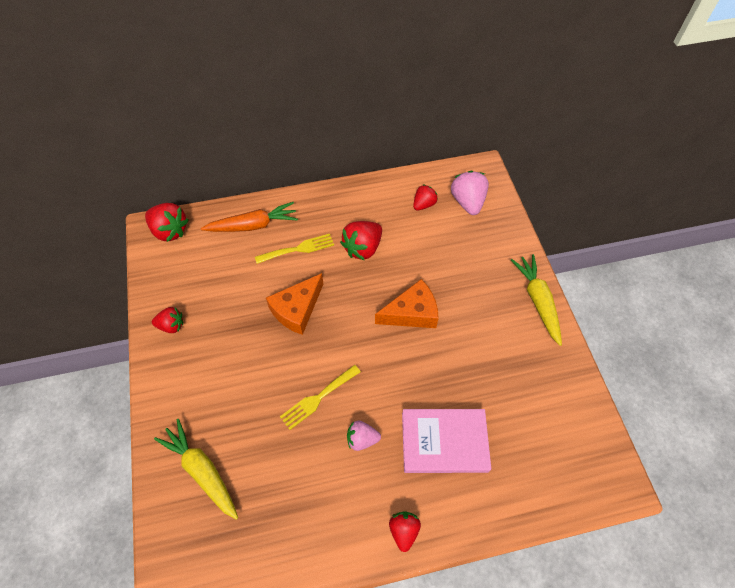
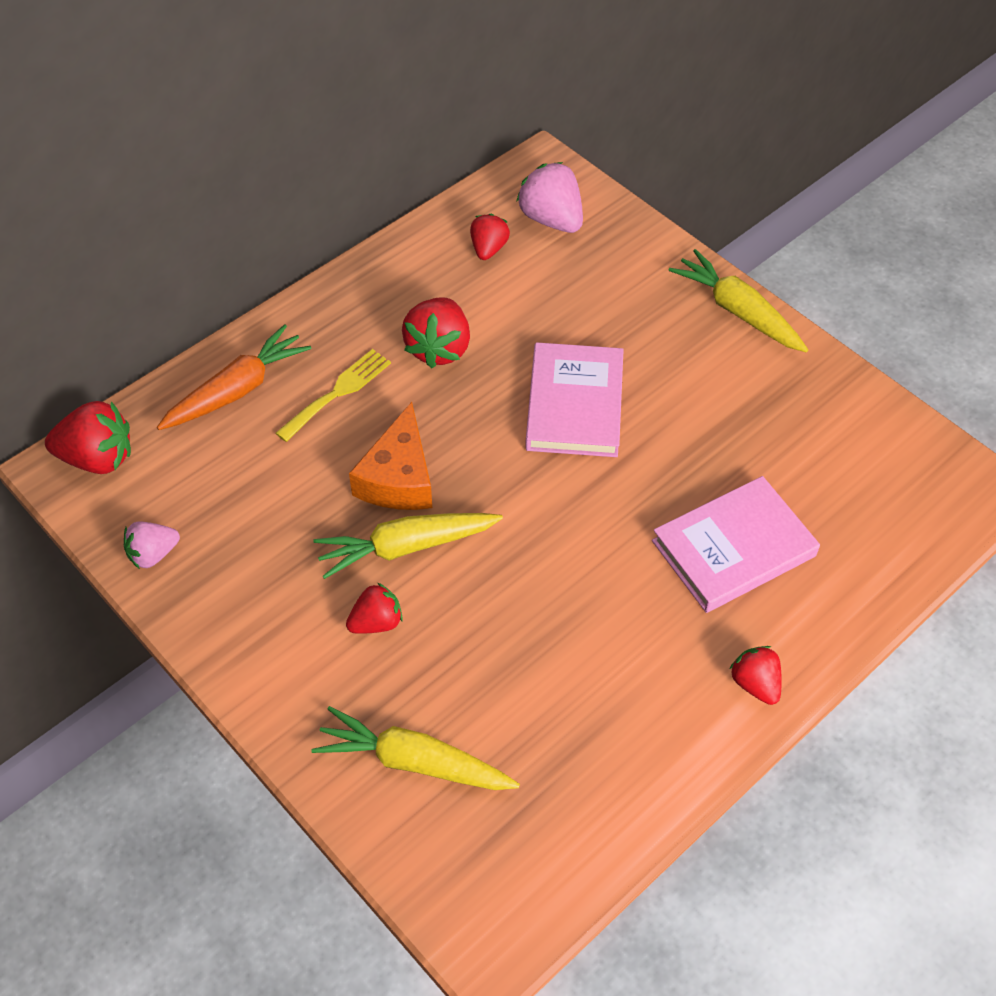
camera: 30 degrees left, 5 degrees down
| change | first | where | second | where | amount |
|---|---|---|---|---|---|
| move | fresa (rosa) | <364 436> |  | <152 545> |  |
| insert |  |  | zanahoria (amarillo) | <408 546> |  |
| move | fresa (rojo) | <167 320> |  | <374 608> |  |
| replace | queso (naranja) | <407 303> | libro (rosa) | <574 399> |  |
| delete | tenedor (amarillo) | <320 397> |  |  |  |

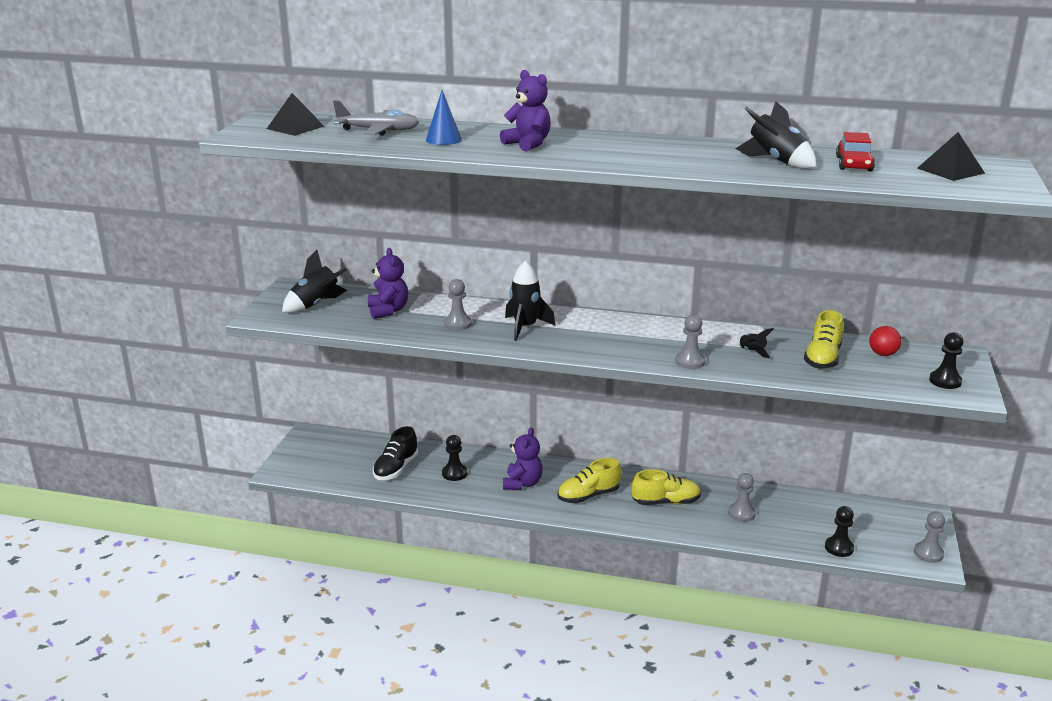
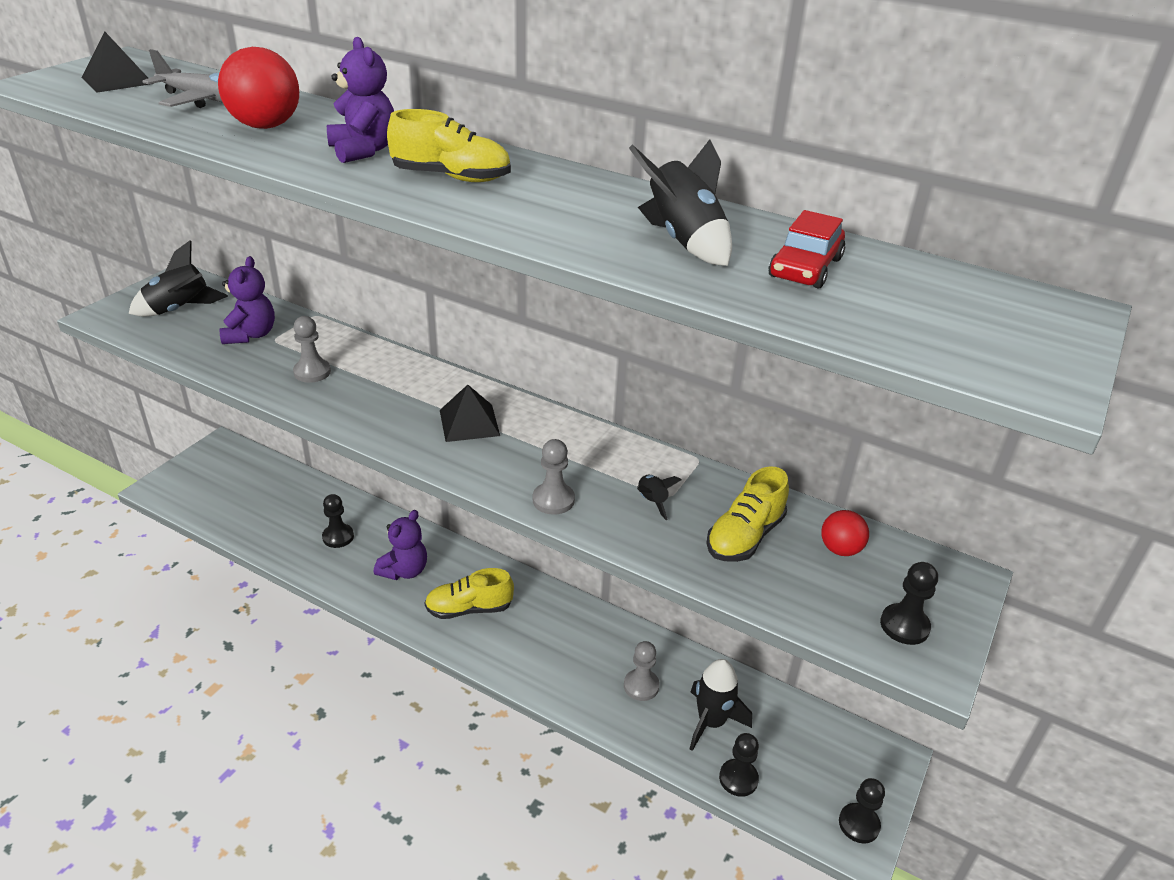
camera: 15 degrees right, 10 degrees up
| change | first | where | second | where | amount |
|---|---|---|---|---|---|
| replace | cono (azul) | <444 117> | pelota (rojo) | <258 88> |  |
| move | zapato (amarillo) | <666 487> |  | <449 145> |  |
| move | pirámide (negro) | <951 156> |  | <470 413> |  |
| move | cohete (negro) | <530 300> |  | <721 705> |  |
| recolor | peón (gris) | <929 537> | peón (negro) | <862 810> |  |
| delete | zapato (negro) | <395 453> |  |  |  |

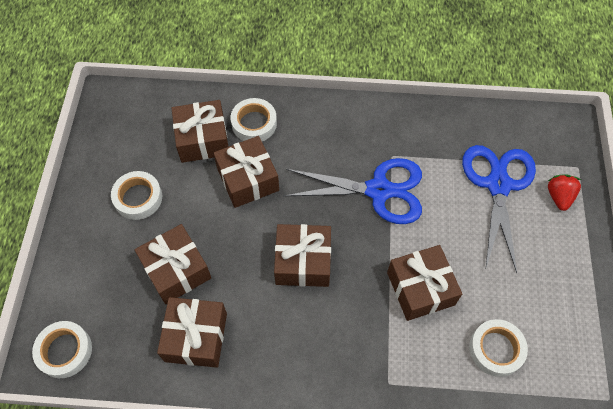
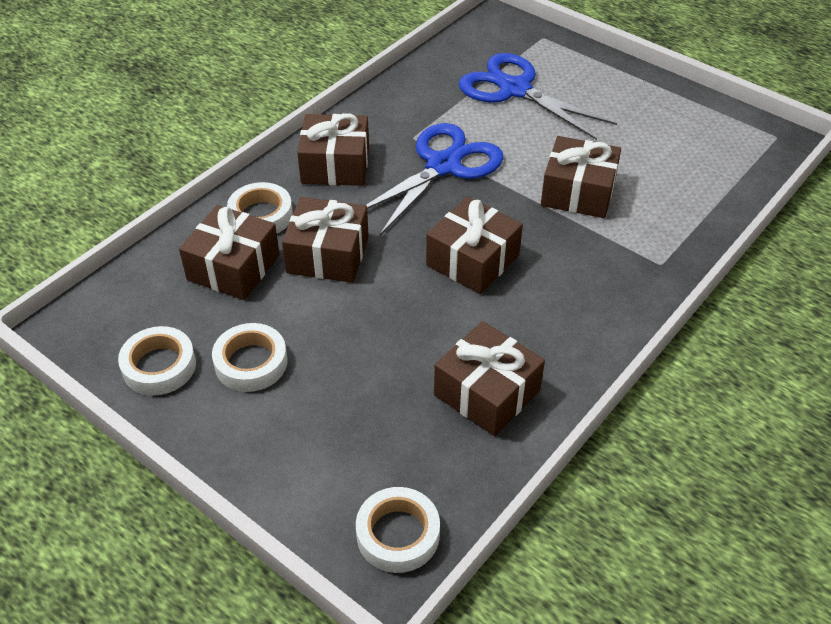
camera: 55 degrees left, 15 degrees down
| change | first | where | second | where | amount |
|---|---|---|---|---|---|
| move | cinta adhesiva (blanco) | <498 348> |  | <157 361> |  |
| move | regalo (marrón) | <173 264> |  | <333 149> |  |
| delete | fresa (rojo) | <564 192> |  |  |  |

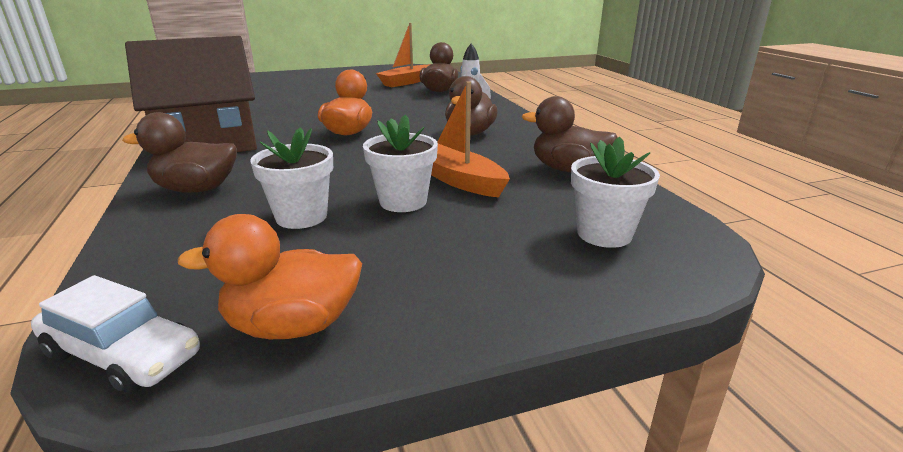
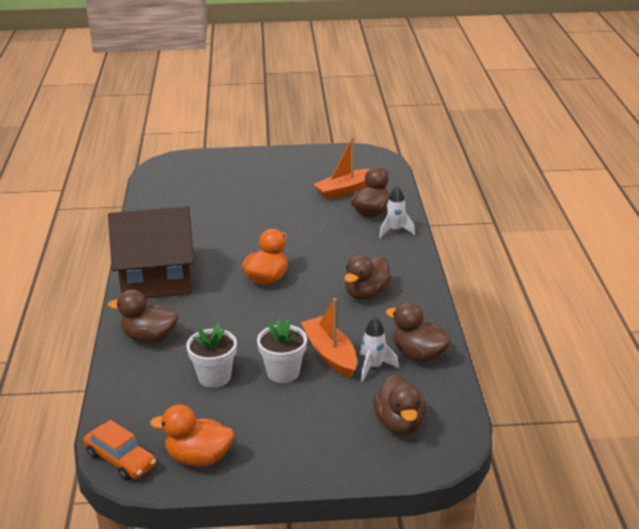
camera: 15 degrees right, 5 degrees up
| change | first | where | second | where | amount |
|---|---|---|---|---|---|
| recolor | coche (blanco) | <115 335> | coche (naranja) | <119 450> |  |
| insert |  |  | cohete (blanco) | <379 349> |  |
| replace | maceta (blanco) | <615 192> | pato (marrón) | <399 404> |  |

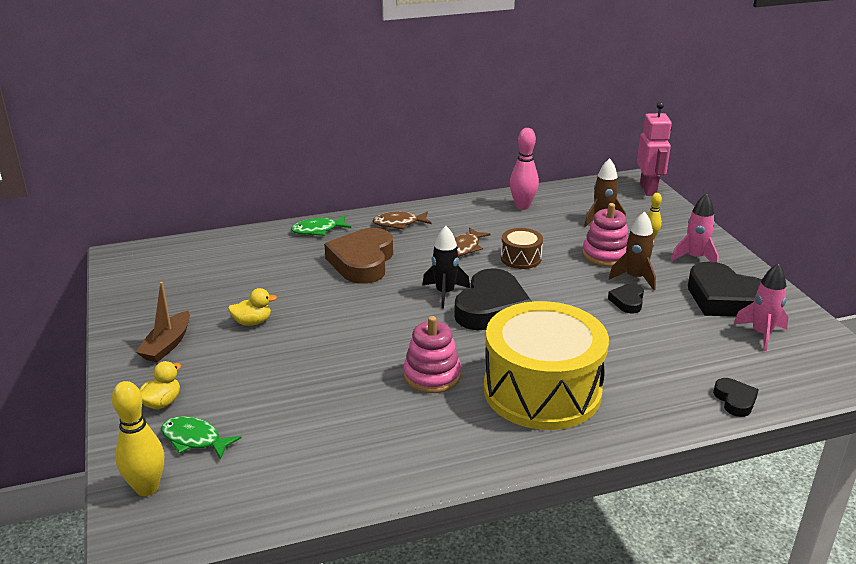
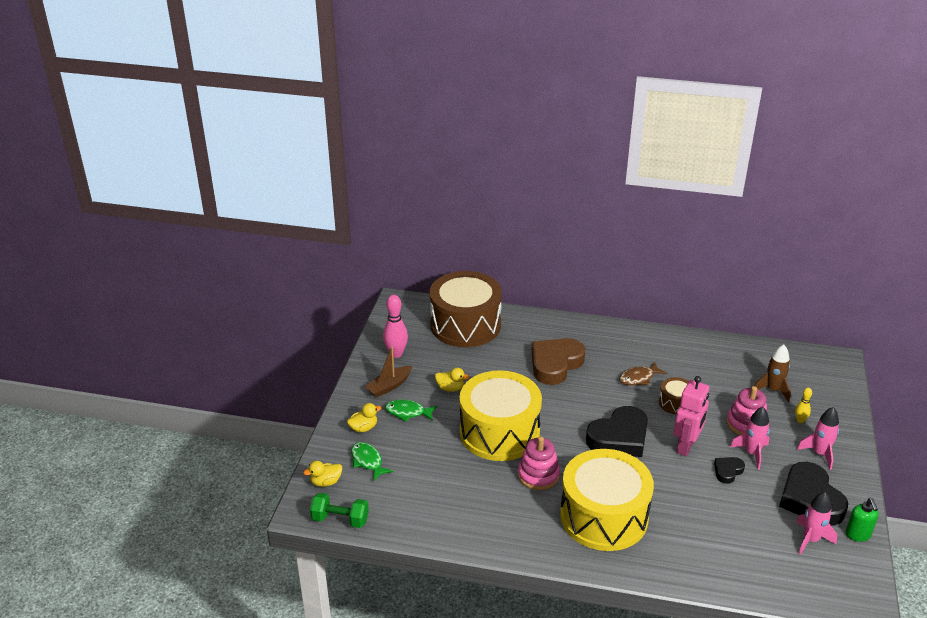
camera: 30 degrees right, 5 degrees up
| change | first | where | second | where | amount |
|---|---|---|---|---|---|
| replace | bolo (amarillo) | <138 438> | pato (amarillo) | <322 474> |  |
| insert |  |  | mancuerna (verde) | <339 510> |  |
| move | bolo (rosa) | <524 169> |  | <395 326> |  |
| move | pez (verde) | <321 226> |  | <411 410> |  |
| insert |  |  | tambor (marrón) | <466 309> |  |
| insert |  |  | tambor (amarillo) | <501 415> |  |
| move | robot (rosa) | <654 149> |  | <691 416> |  |
| recolor | cohete (marrón) | <632 250> | cohete (rosa) | <750 438> |  |
| insert |  |  | dispensador de jabón (verde) | <862 520> |  |
| delete | pez (marrón) | <402 220> |  |  |  |
| delete | cohete (negro) | <446 267> |  |  |  |
| delete | corazón (negro) | <736 397> |  |  |  |

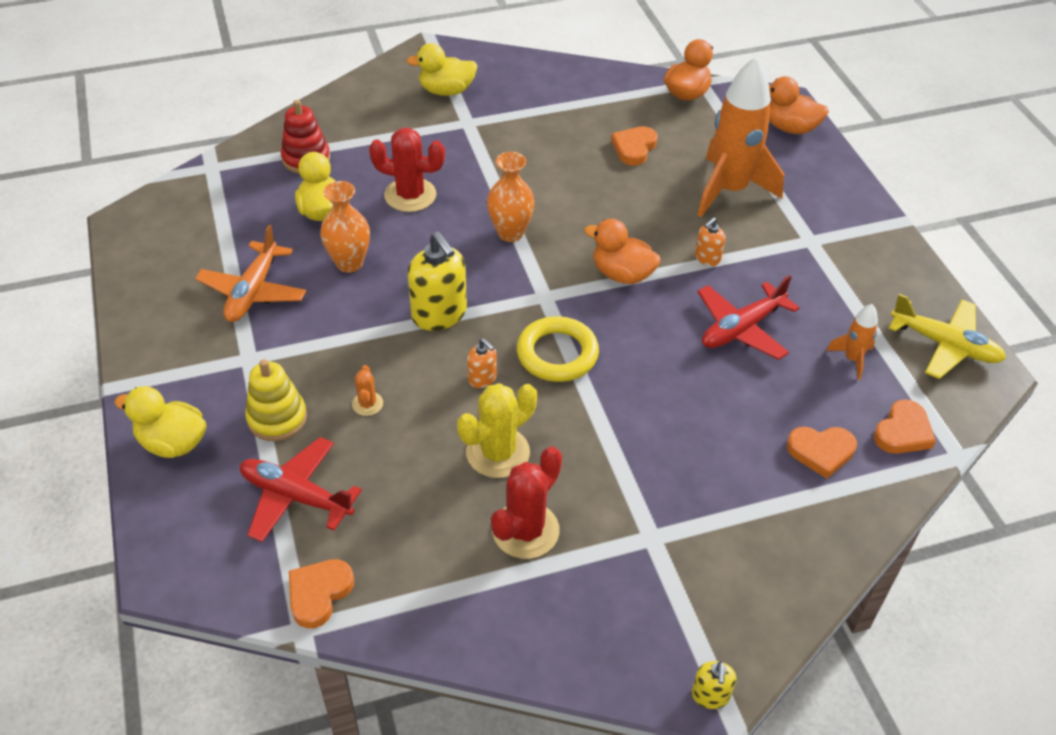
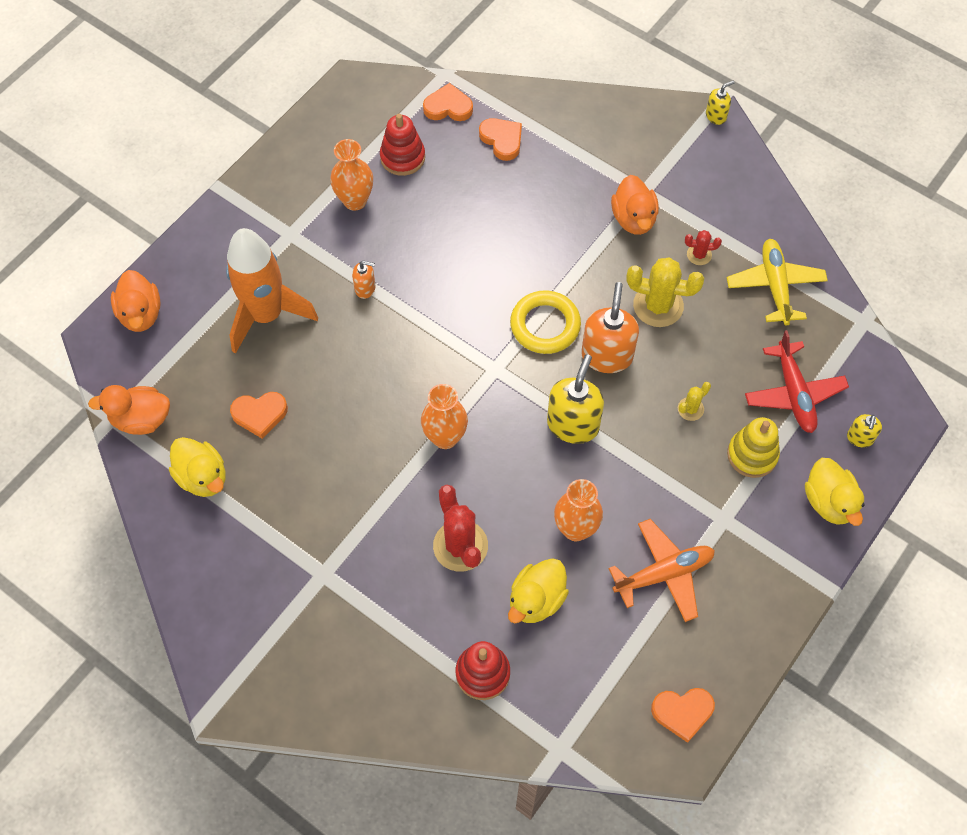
camera: 125 degrees left, 15 degrees up
| change | first | where | second | where | amount |
|---|---|---|---|---|---|
| move | pato (amarillo) | <442 69> |  | <197 467> |  |
| insert |  |  | florero (naranja) | <351 175> |  |
| replace | cohete (naranja) | <852 342> | juguete apilable (rojo) | <402 145> |  |
| resize | dispensador de jabón (naranja) | <482 363> |  | <610 327> | x1.95 |
| move | pato (naranja) | <622 251> |  | <635 205> |  |
| move | corazón (naranja) | <321 593> |  | <683 715> |  |
| recolor | cactus (naranja) | <367 390> | cactus (amarillo) | <694 401> |  |
| resize | cactus (rojo) | <526 502> |  | <703 247> | x0.51 |
| move | avión (amarillo) | <947 336> |  | <777 282> |  |
| insert |  |  | dispensador de jabón (amarillo) | <864 431> |  |
| delete | avión (rojo) | <748 317> |  |  |  |

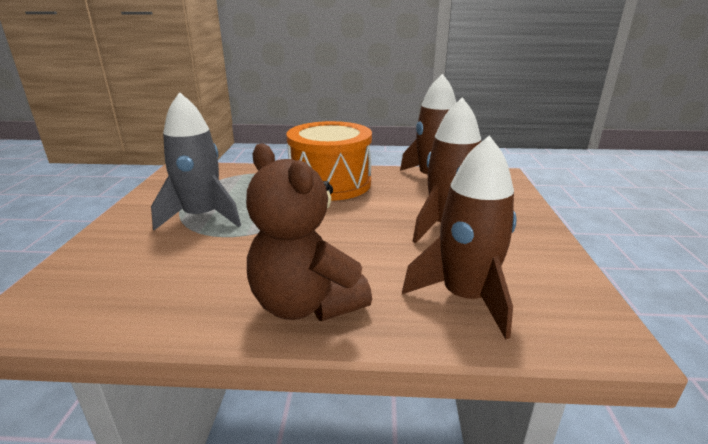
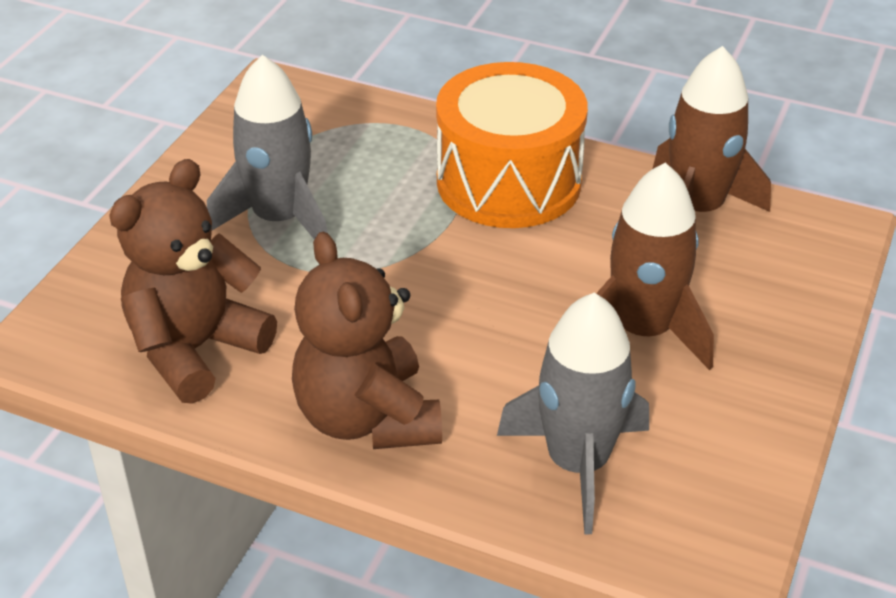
camera: 20 degrees right, 15 degrees up
| change | first | where | second | where | amount |
|---|---|---|---|---|---|
| insert |  |  | osito (marrón) | <193 281> |  |
| recolor | cohete (marrón) | <459 237> | cohete (gris) | <573 414> |  |

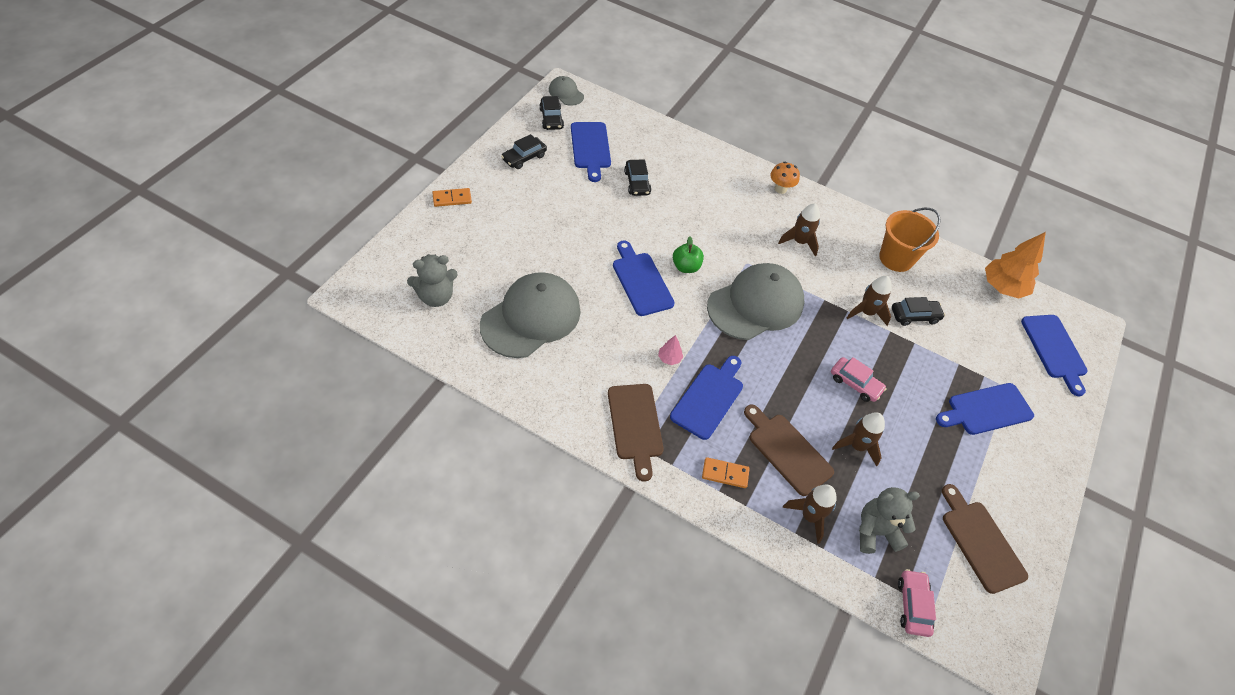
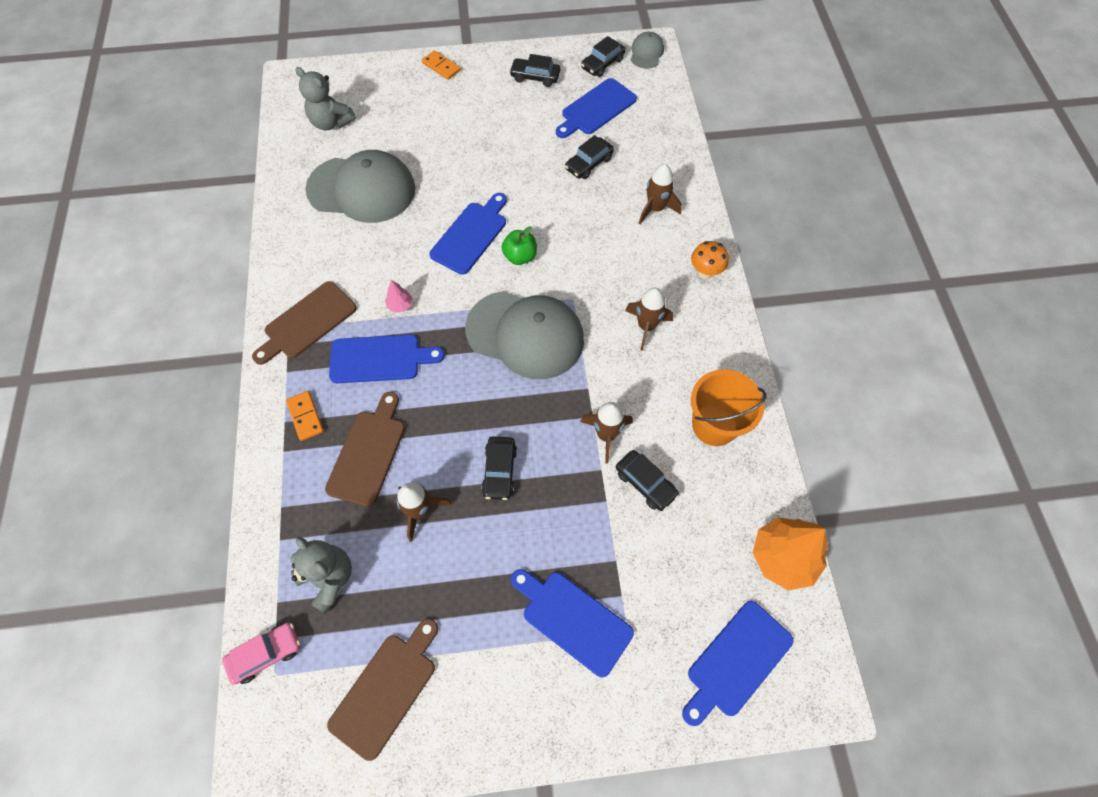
camera: 60 degrees right, 10 degrees up
| change | first | where | second | where | amount |
|---|---|---|---|---|---|
| recolor | coche (rosa) | <859 379> | coche (negro) | <499 468> |  |
| move | cohete (marrón) | <810 514> |  | <660 194> |  |

